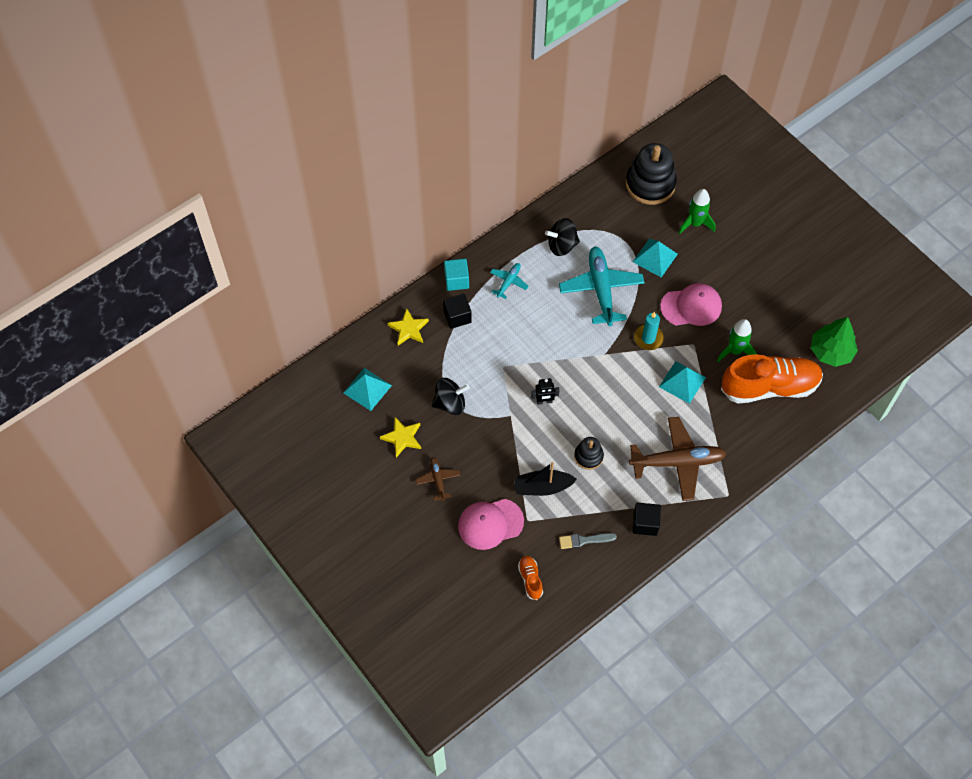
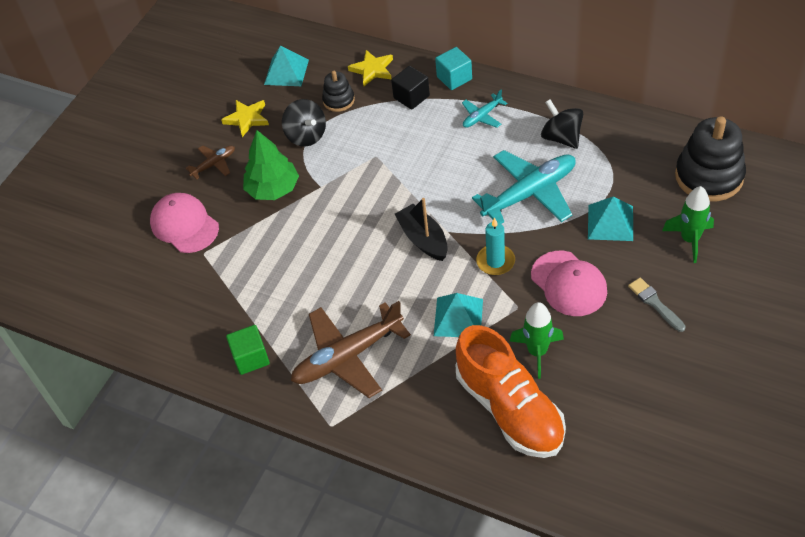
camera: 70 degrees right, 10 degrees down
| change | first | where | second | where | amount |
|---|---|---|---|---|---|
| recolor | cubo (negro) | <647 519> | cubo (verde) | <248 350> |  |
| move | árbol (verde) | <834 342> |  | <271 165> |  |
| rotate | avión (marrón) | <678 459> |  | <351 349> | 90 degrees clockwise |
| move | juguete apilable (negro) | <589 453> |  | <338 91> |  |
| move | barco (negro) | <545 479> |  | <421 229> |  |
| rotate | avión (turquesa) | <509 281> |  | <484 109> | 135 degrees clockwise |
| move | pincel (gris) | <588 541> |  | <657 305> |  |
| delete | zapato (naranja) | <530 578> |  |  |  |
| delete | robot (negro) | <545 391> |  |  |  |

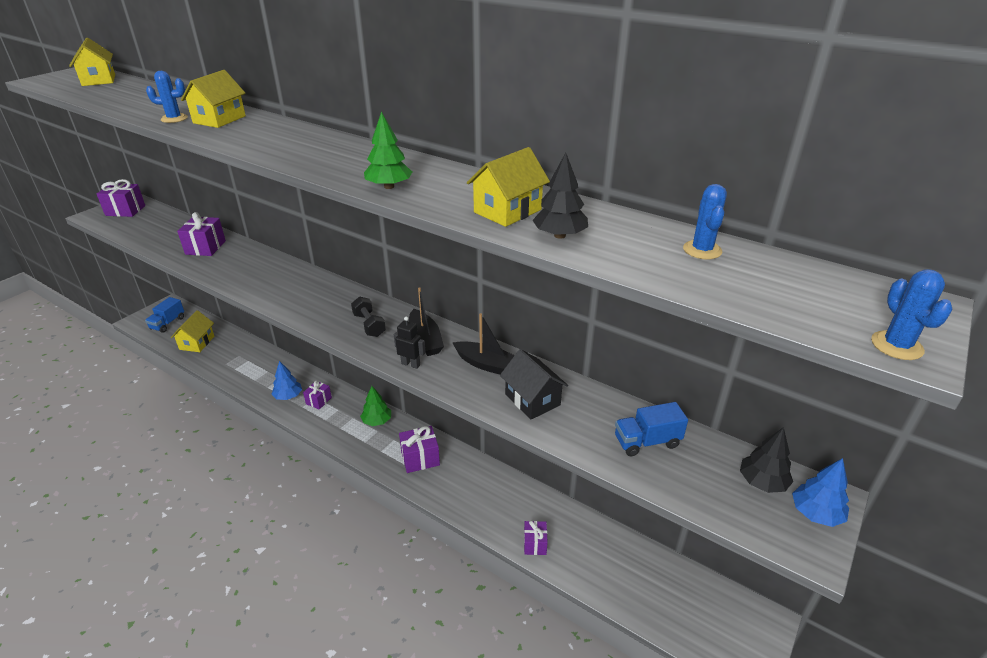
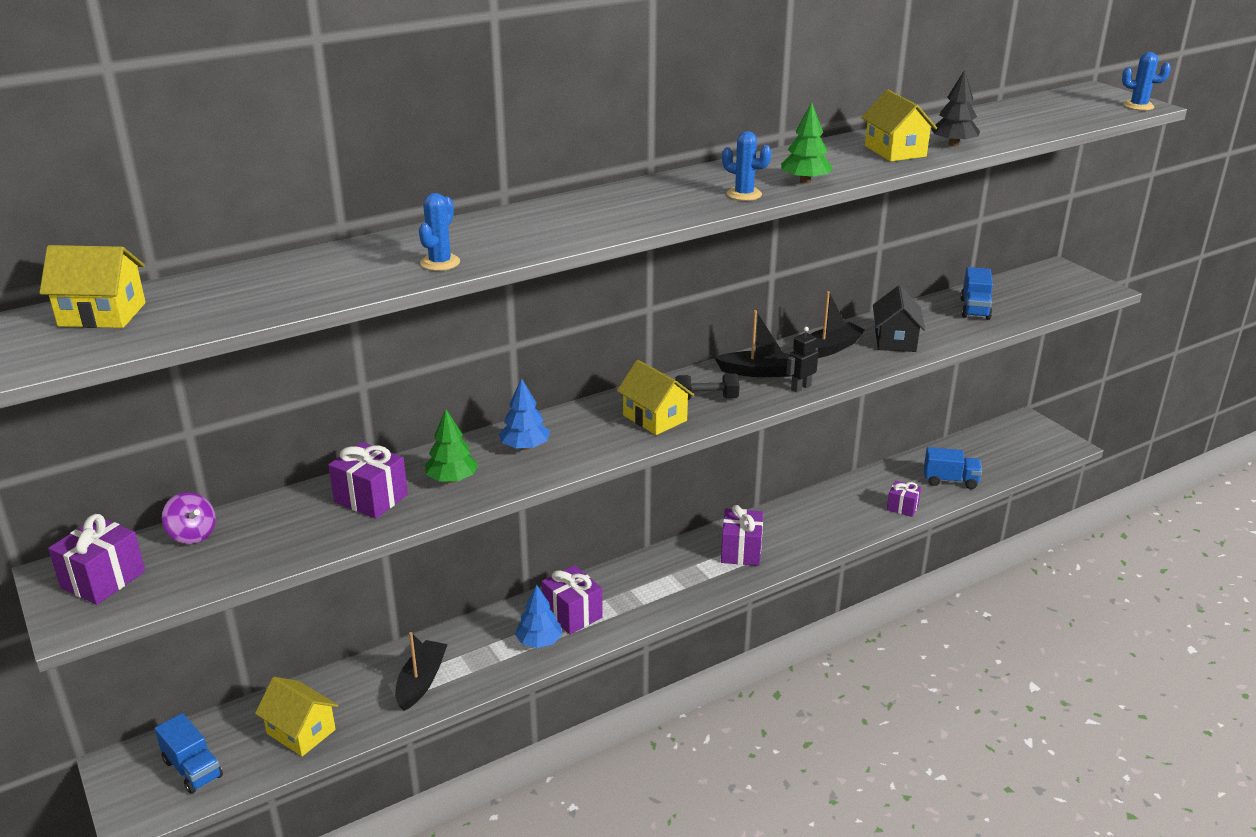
camera: 65 degrees left, 5 degrees down
| change | first | where | second | where | amount |
|---|---|---|---|---|---|
| insert |  |  | peonza (morado) | <189 518> |  |
| insert |  |  | barco (negro) | <421 671> |  |
| move | árbol (verde) | <375 406> |  | <451 446> |  |
| move | árbol (azul) | <820 492> |  | <524 414> |  |
| resize | regalo (morado) | <317 395> |  | <572 599> | x1.55 |
| move | casa (amarillo) | <213 99> |  | <655 397> |  |
| move | cactus (azul) | <705 221> |  | <746 166> |  |
| rotate | casa (negro) | <534 384> |  | <899 318> | 75 degrees counterclockwise |
| insert |  |  | camión (azul) | <953 468> |  |
| delete | árbol (negro) | <766 460> |  |  |  |

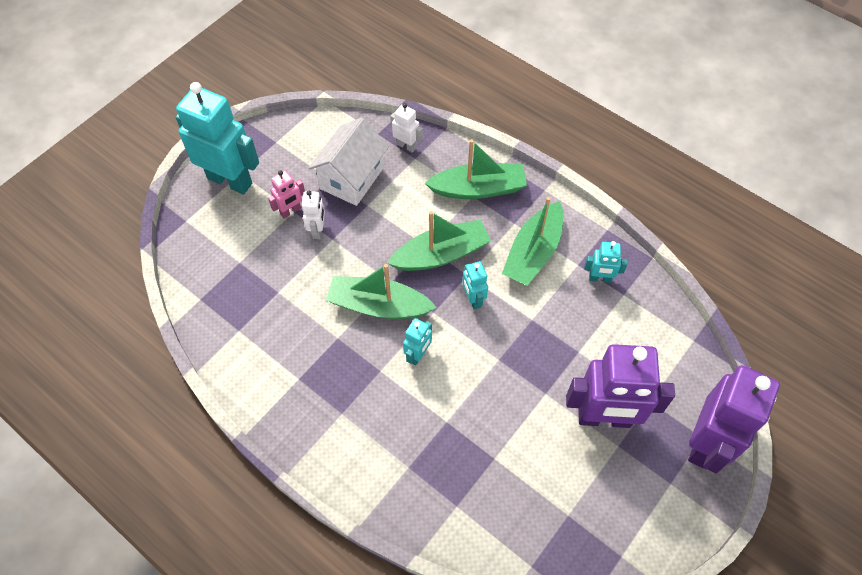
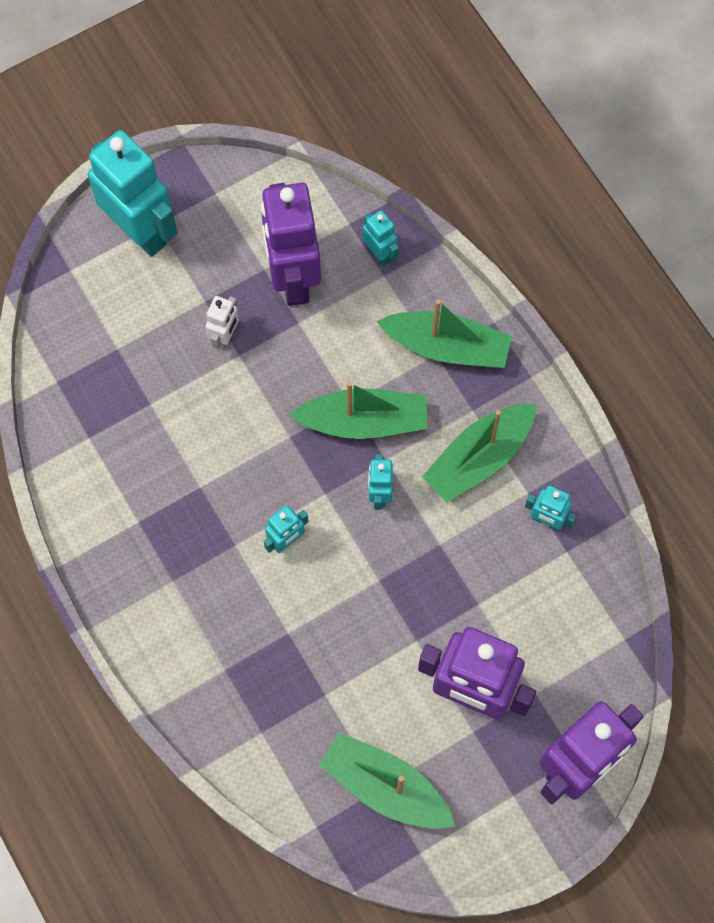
camera: 20 degrees right, 10 degrees up
| change | first | where | second | where | amount |
|---|---|---|---|---|---|
| replace | casa (blanco) | <349 161> | robot (morado) | <291 244> |  |
| move | barco (verde) | <381 291> |  | <387 780> |  |
| recolor | robot (blanco) | <406 128> | robot (turquesa) | <380 238> |  |
| delete | robot (rosa) | <286 194> |  |  |  |

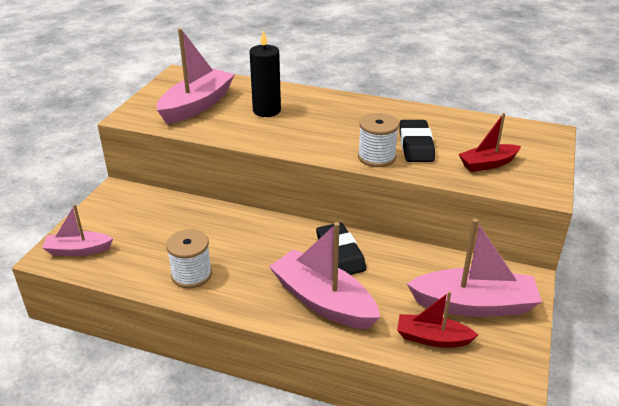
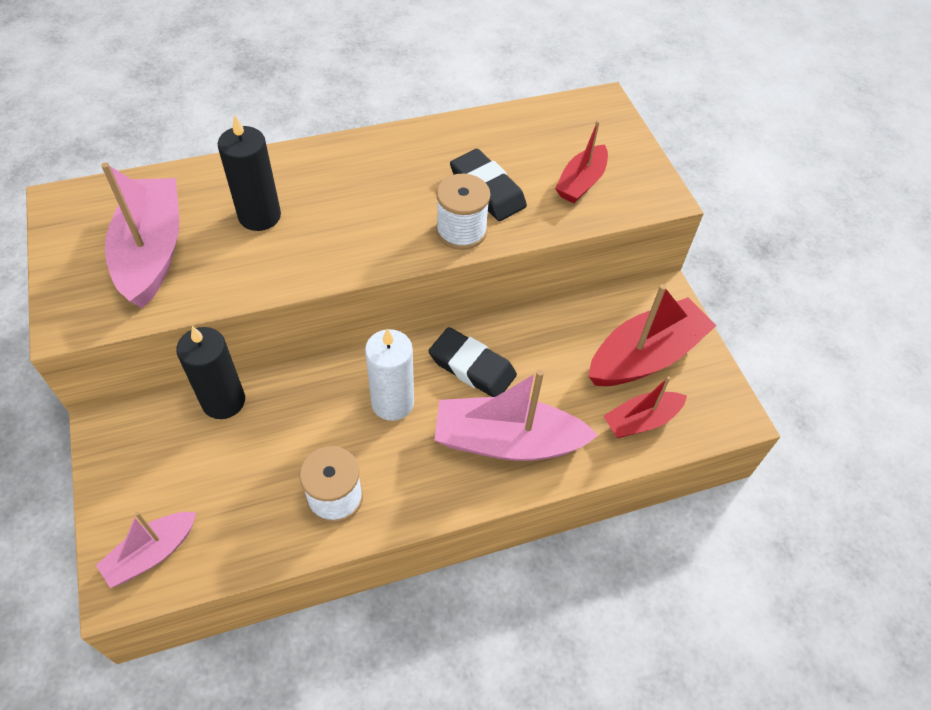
camera: 40 degrees left, 20 degrees up
| change | first | where | second | where | amount |
|---|---|---|---|---|---|
| insert |  |  | vela (negro) | <210 372> |  |
| insert |  |  | vela (blanco) | <389 375> |  |
| recolor | barco (rosa) | <474 268> | barco (rojo) | <653 335> |  |

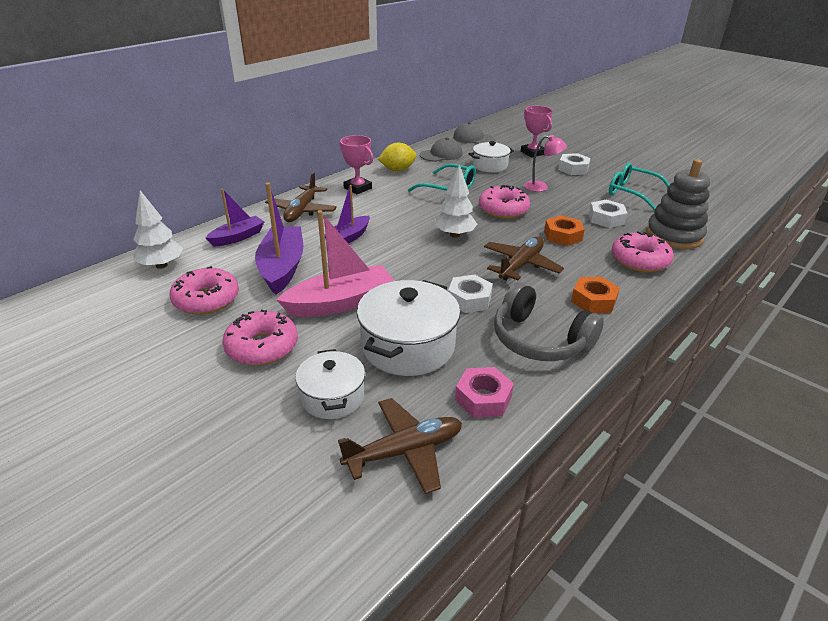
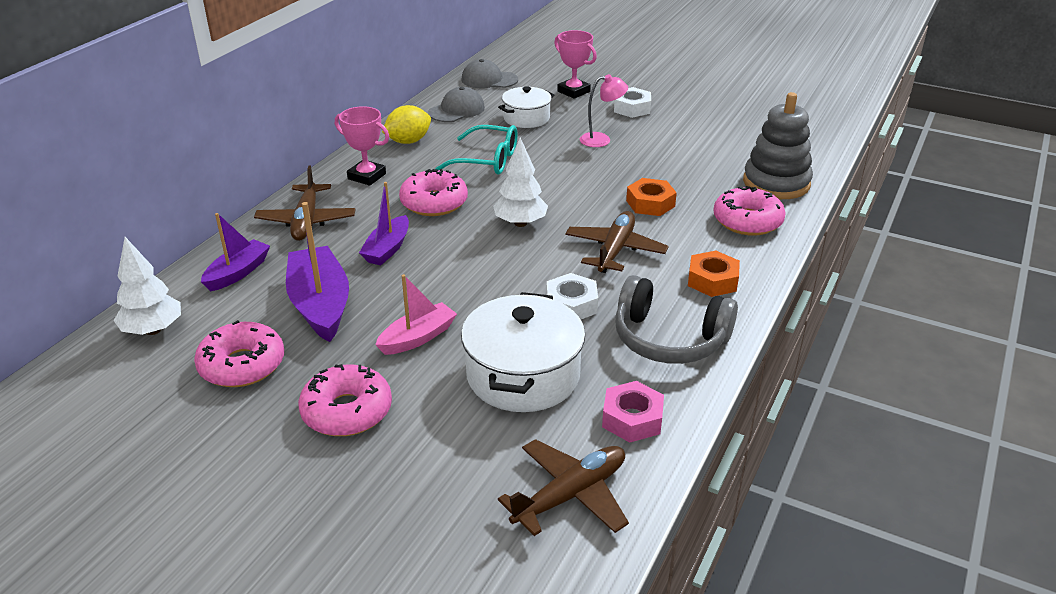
camera: 15 degrees left, 0 degrees up
| change | first | where | second | where | amount |
|---|---|---|---|---|---|
| resize | barco (rosa) | <335 263> |  | <416 314> | x0.61 |
| move | rosquilla (rosa) | <504 202> |  | <433 192> |  |
| delete | olla (blanco) | <330 384> |  |  |  |
| delete | tuerca (blanco) | <608 214> |  |  |  |
| delete | gafas (turquesa) | <639 187> |  |  |  |

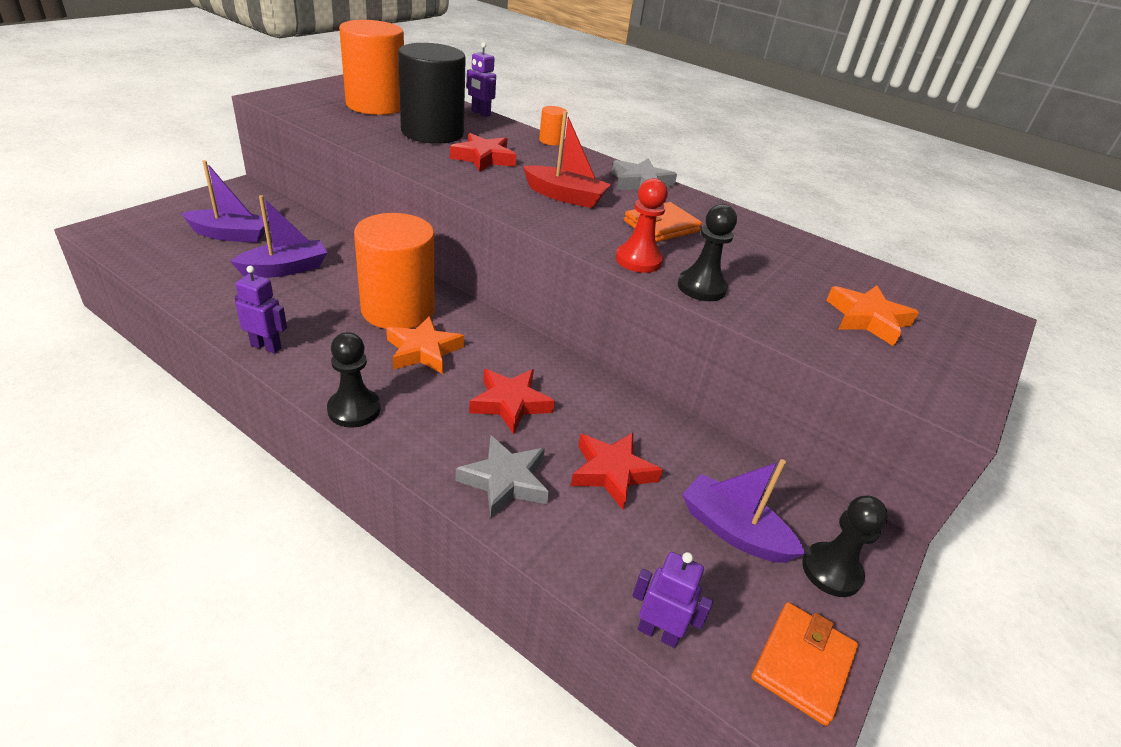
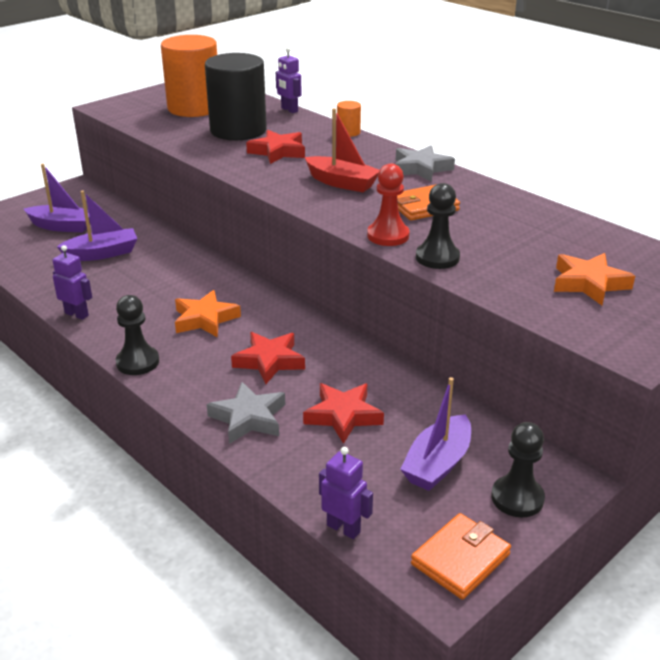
camera: 15 degrees right, 5 degrees down
| change | first | where | second | where | amount |
|---|---|---|---|---|---|
| rotate | barco (morado) | <744 511> |  | <435 434> | 105 degrees counterclockwise |
| delete | cilindro (naranja) | <394 271> |  |  |  |

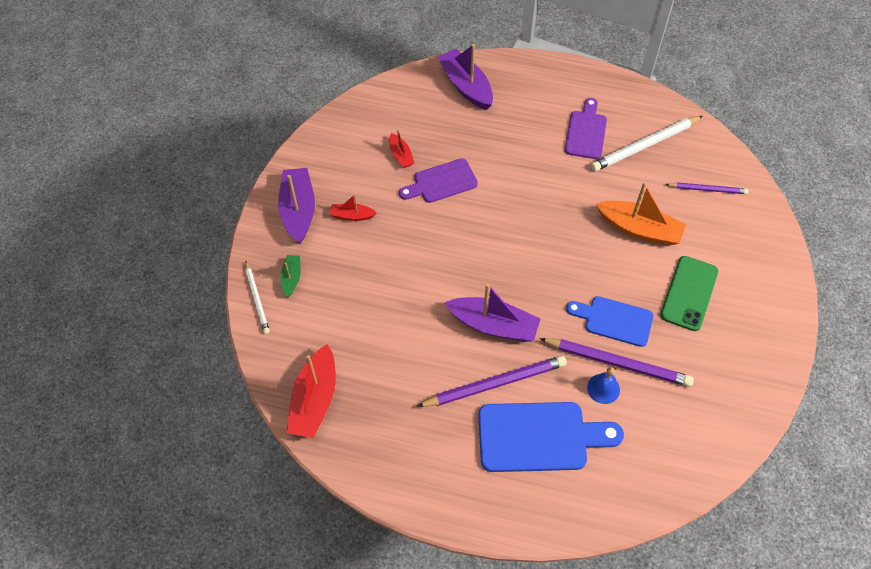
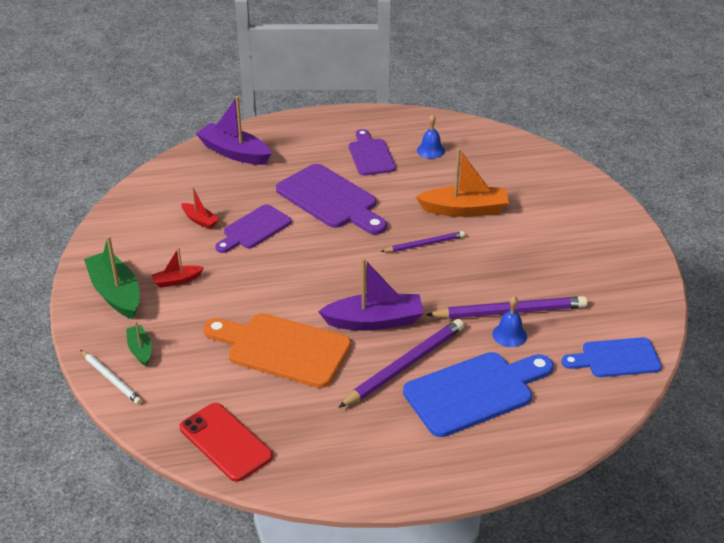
camera: 25 degrees left, 20 degrees down
| change | first | where | second | where | amount |
|---|---|---|---|---|---|
| recolor | barco (morado) | <296 206> | barco (verde) | <112 277> |  |
| replace | barco (rojo) | <311 391> | móvil (rojo) | <226 442> |  |
| insert |  |  | tabla de cortar (naranja) | <277 350> |  |
| insert |  |  | tabla de cortar (morado) | <331 199> |  |
| move | lápiz (morado) | <706 188> |  | <423 241> |  |
| replace | lápiz (blanco) | <647 143> | campana (azul) | <431 137> |  |
| move | tabla de cortar (azul) | <609 321> |  | <611 357> |  |
| delete | móvil (verde) | <689 293> |  |  |  |

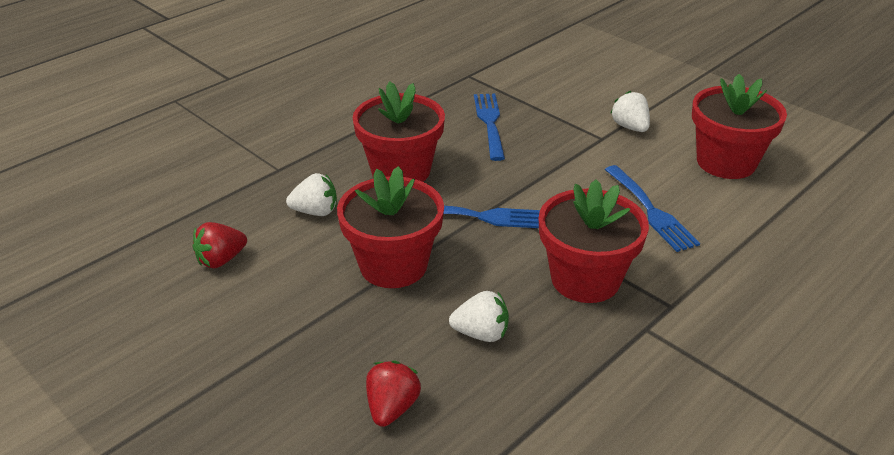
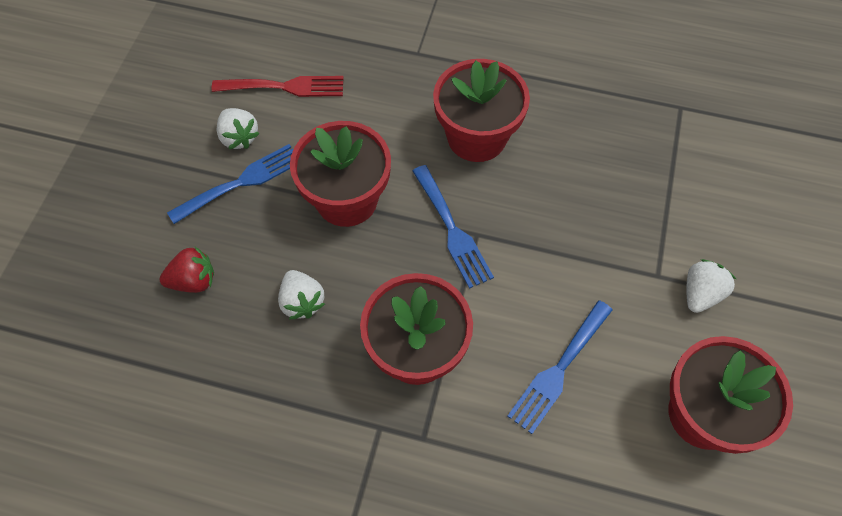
camera: 60 degrees right, 25 degrees up
| change | first | where | second | where | amount |
|---|---|---|---|---|---|
| move | tenedor (azul) | <489 127> |  | <230 184> |  |
| replace | fresa (rojo) | <220 245> | tenedor (rojo) | <278 86> |  |
| move | fresa (blanco) | <311 194> |  | <238 128> |  |

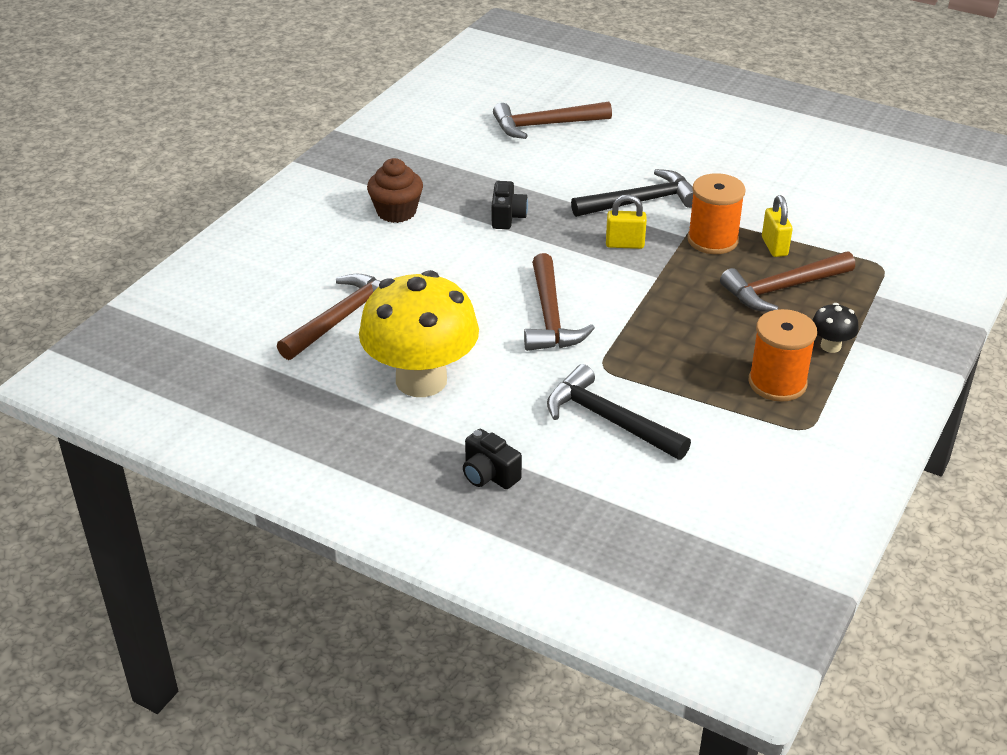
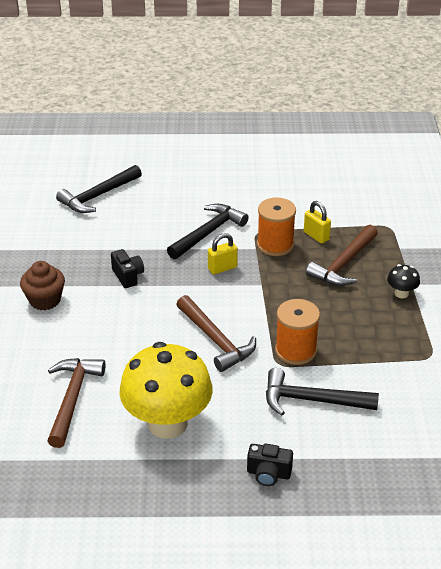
camera: 30 degrees left, 0 degrees up
| change | first | where | second | where | amount |
|---|---|---|---|---|---|
| recolor | martillo (marrón) | <552 120> | martillo (negro) | <99 189> |  |
| move | carrete (naranja) | <783 355> |  | <297 332> |  |

